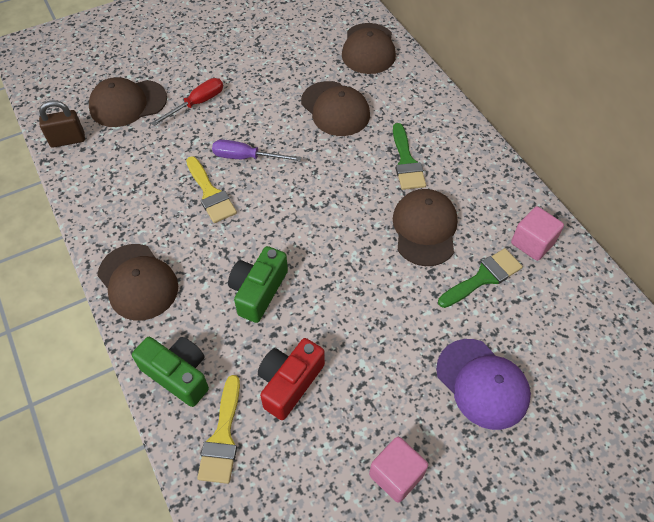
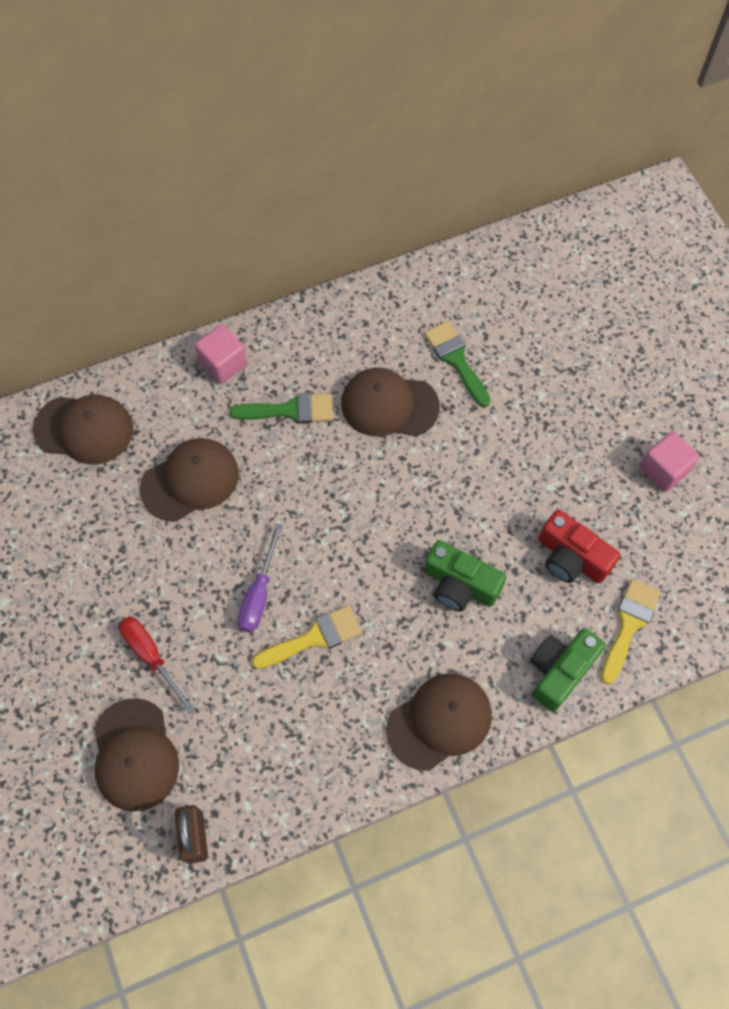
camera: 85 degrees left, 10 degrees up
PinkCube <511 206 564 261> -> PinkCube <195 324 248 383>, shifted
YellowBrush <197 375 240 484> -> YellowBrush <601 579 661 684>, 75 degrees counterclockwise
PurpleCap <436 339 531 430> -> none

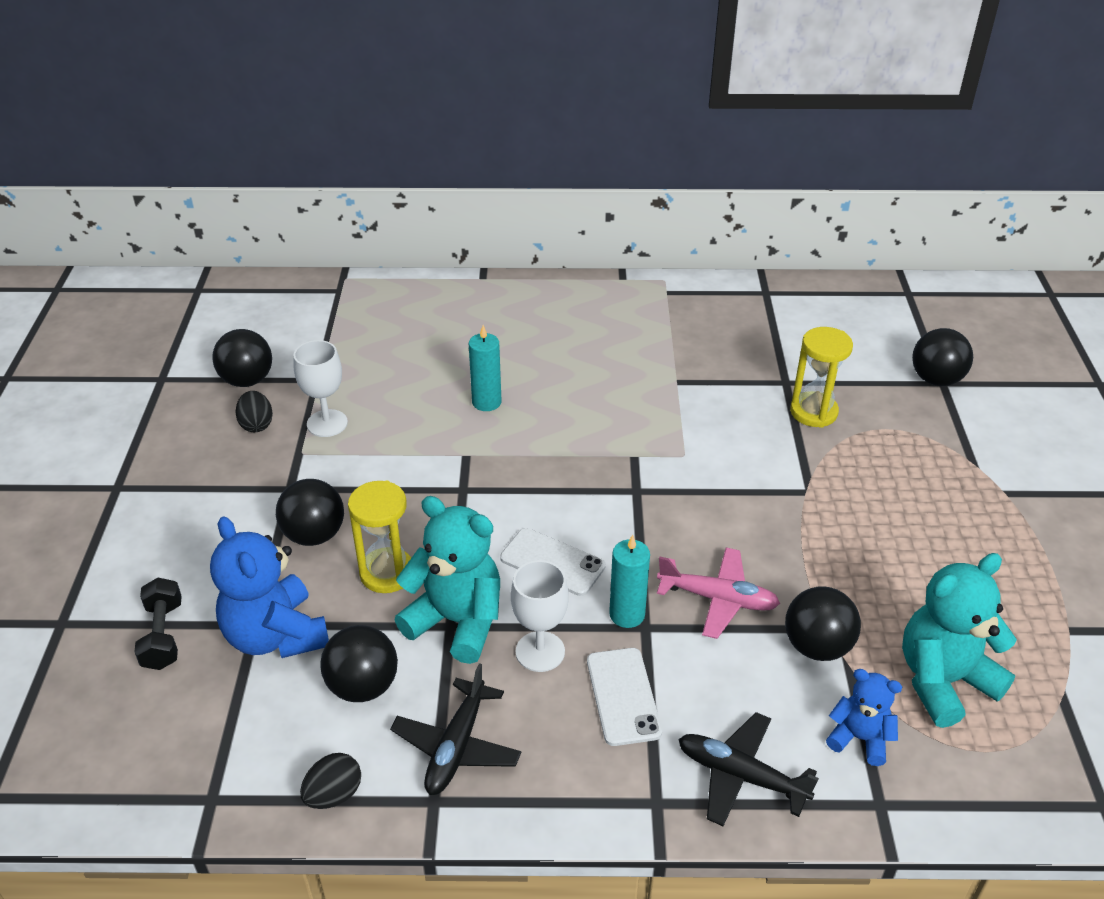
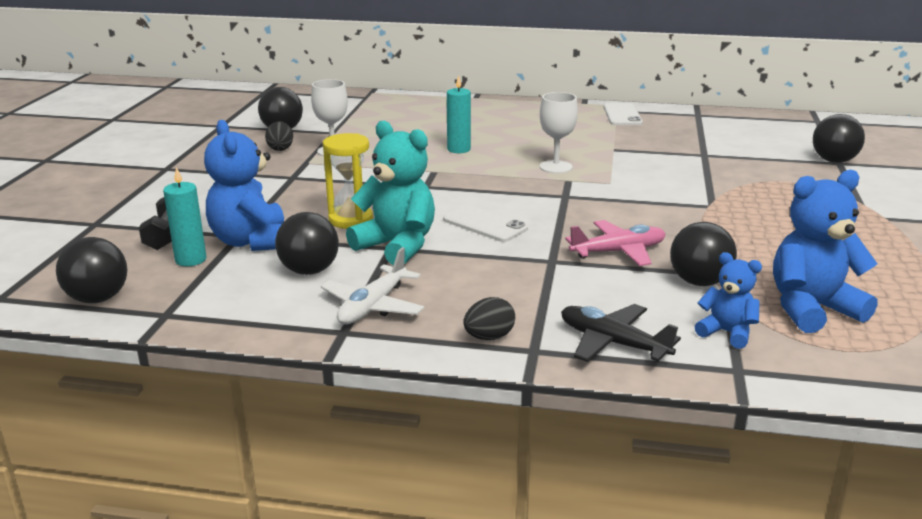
camera: 10 degrees right, 15 degrees down
BlackBall <276 479 344 546> -> BlackBall <56 237 128 303>, shifted
TurquoiseCandle <609 535 650 628> -> TurquoiseCandle <163 167 207 266>, shifted
BlackPlane <390 663 521 795> -> WhitePlane <321 247 424 325>
BlackEgg <300 753 361 809> -> BlackEgg <463 297 515 340>, shifted
WhiteGoblet <511 560 569 672> -> WhiteGoblet <540 92 578 173>, shifted
PinkPlane <657 547 780 639> -> PinkPlane <565 220 665 266>, 45 degrees counterclockwise
WhitePhone <587 648 662 746> -> WhitePhone <603 103 643 125>, shifted
TurquoiseTeddyBear <902 553 1017 728> -> BlueTeddyBear <773 170 877 333>
YellowHourglass <790 327 853 428> -> none

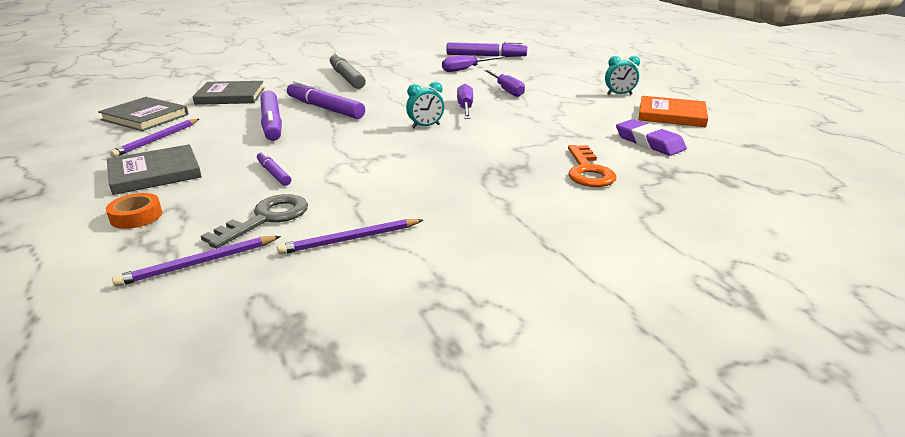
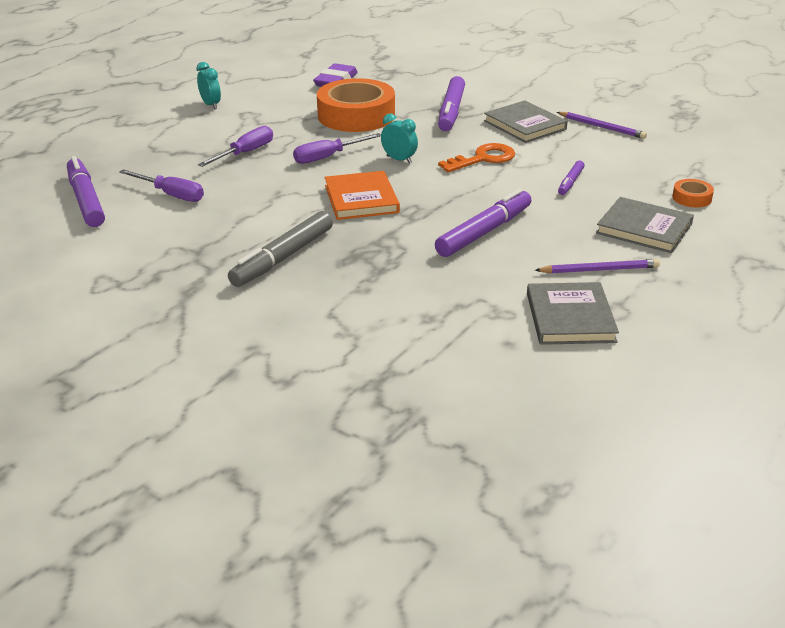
camera: 120 degrees left, 5 degrees up
none -> OrangeTape <317 78 395 132>
OrangeBook <638 96 708 127> -> OrangeBook <325 171 400 220>, shifted
PurpleMarker <287 80 365 119> -> PurpleMarker <438 76 465 131>, shifted
OrangeKey <568 145 616 187> -> OrangeKey <438 143 515 172>, shifted
GreyBook <192 81 265 105> -> GreyBook <484 100 568 143>, shifted
PurplePencil <112 236 281 287> -> none
GreyKey <201 194 308 249> -> none

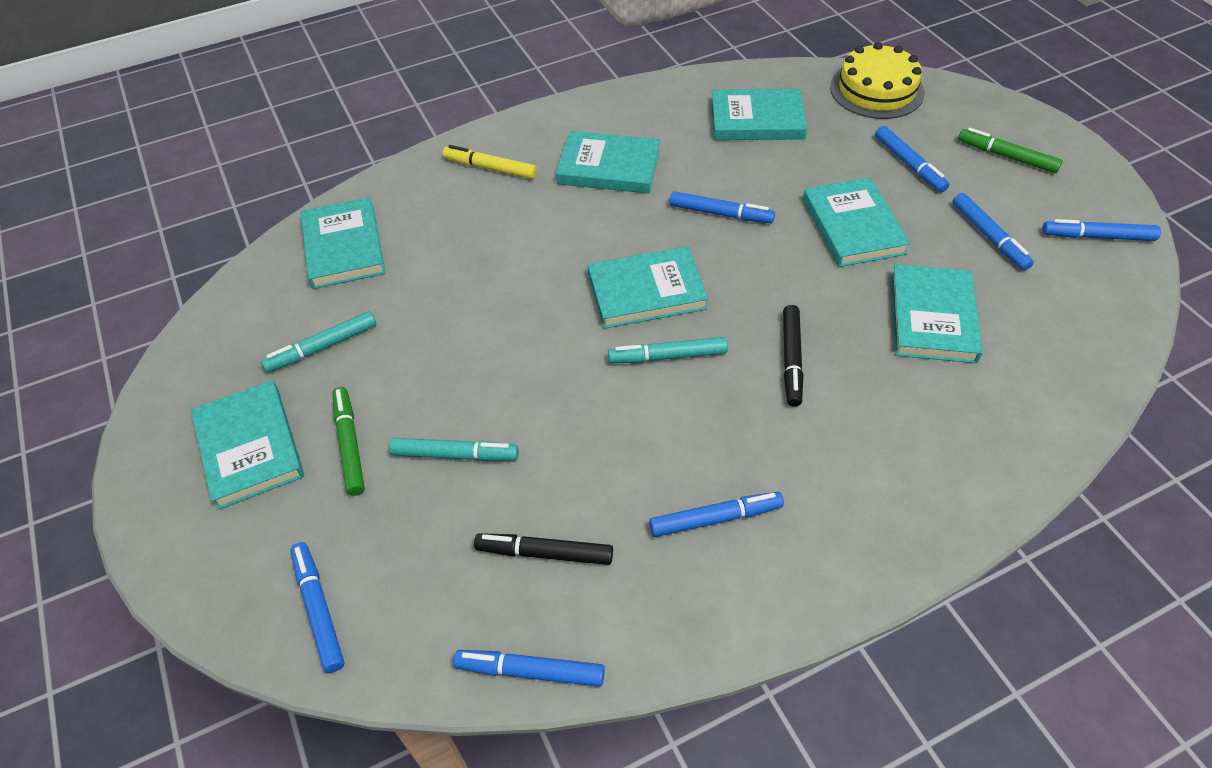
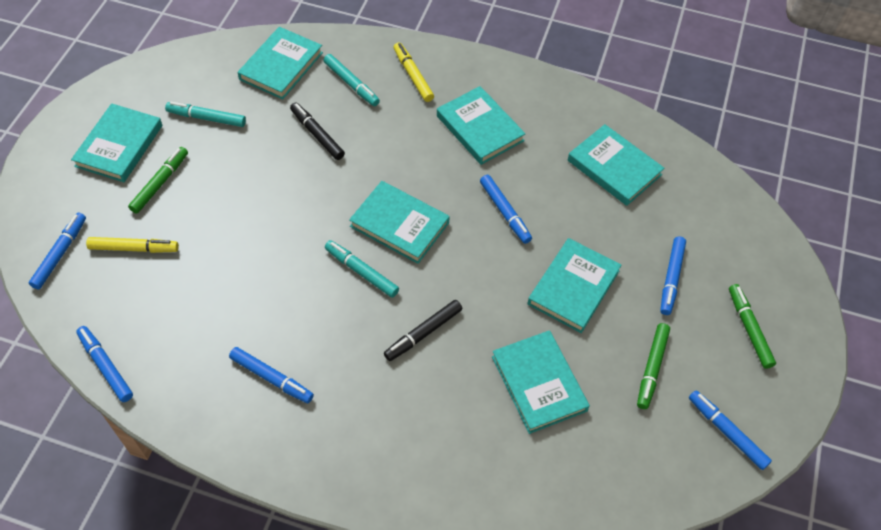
camera: 40 degrees right, 5 degrees up
none -> YellowMarker <86 237 179 253>
BlackMarker <474 533 613 565> -> BlackMarker <290 102 345 160>, shifted
TurquoiseMarker <389 438 519 461> -> TurquoiseMarker <324 54 380 106>, shifted
TurquoiseBook <891 264 983 363> -> TurquoiseBook <492 330 590 434>, 75 degrees counterclockwise
BlueMarker <952 193 1034 271> -> GreenMarker <637 323 670 409>
YellowCake <830 42 925 119> -> none

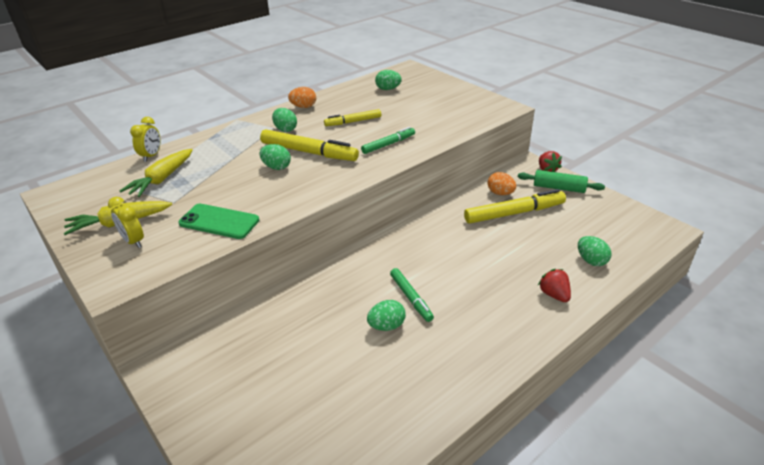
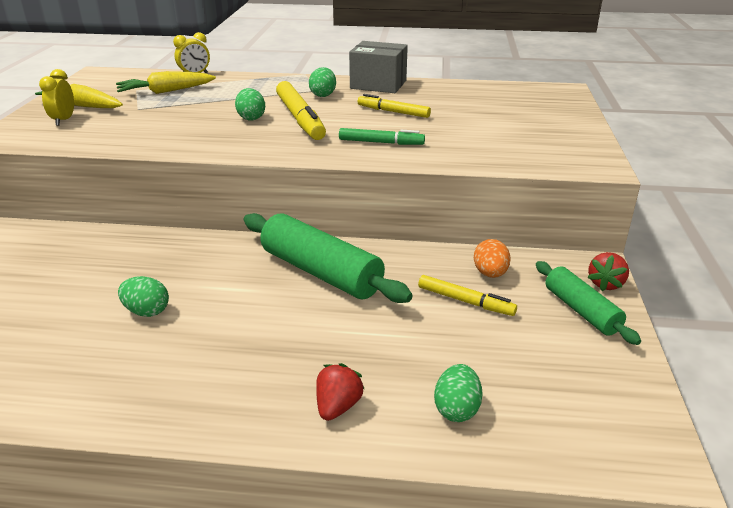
camera: 45 degrees right, 5 degrees down
none -> GreenRollingPin <244 213 413 303>
OrangeEgg <288 87 316 108> -> GreyBox <349 41 408 93>
YellowMarker <464 189 566 223> -> YellowMarker <418 275 517 316>, x0.60
GreenPhone <178 204 259 239> -> none
GreenEgg <375 70 402 90> -> none
GreenMarker <390 268 434 322> -> none

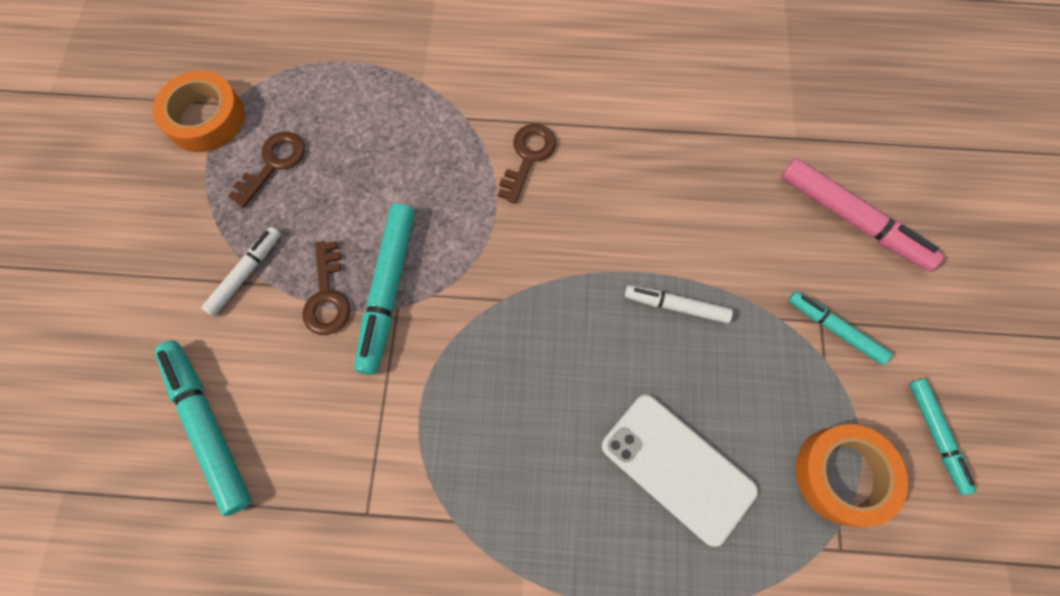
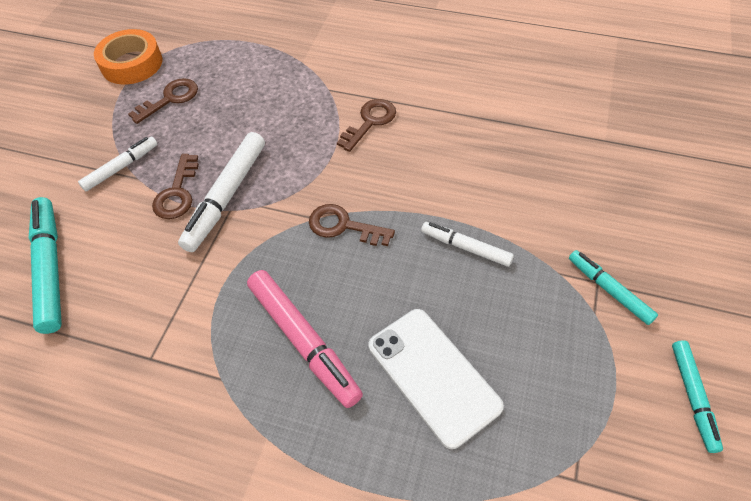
camera: 15 degrees right, 15 degrees down
TurquoiseMarker <354 203 414 375> -> WhiteMarker <178 132 265 252>
PinkMarker <781 158 944 271> -> PinkMarker <247 270 363 408>, shifted
none -> BrownKey <309 204 395 246>
OrangeTape <795 424 908 527> -> none

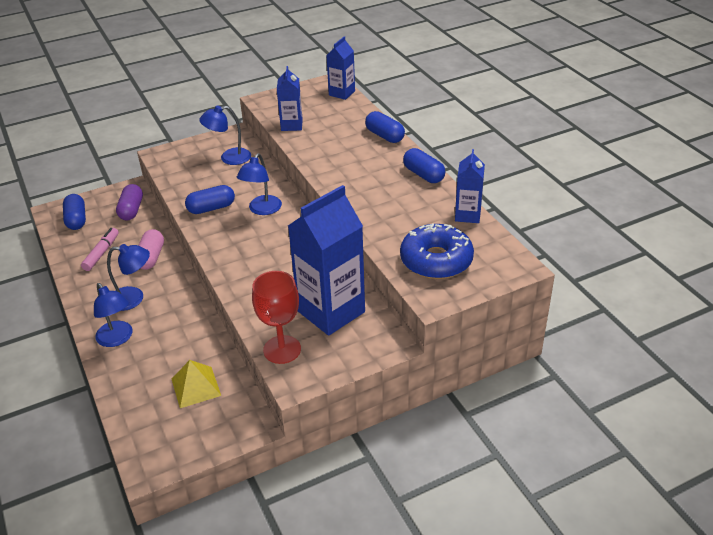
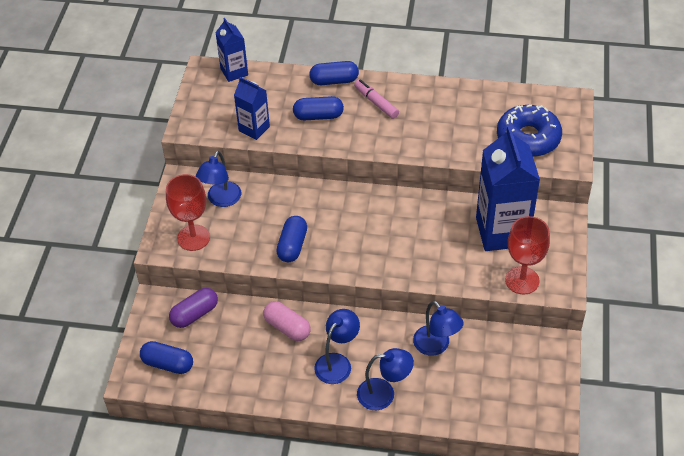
camera: 55 degrees left, 10 degrees up
none -> RedGoblet <166 174 210 251>
PurpleCapsule <116 184 143 221> -> PurpleCapsule <169 288 218 328>, 75 degrees counterclockwise
BlueCapsule <403 148 445 183> -> BlueCapsule <293 96 344 120>, shifted
PinkMarker <81 228 119 271> -> PinkMarker <354 79 399 119>, shifted
BlueLamp <237 153 282 215> -> BlueLamp <413 301 464 356>, shifted
YellowPyramid <172 360 221 408> -> none
BlueCarton <455 149 485 223> -> none

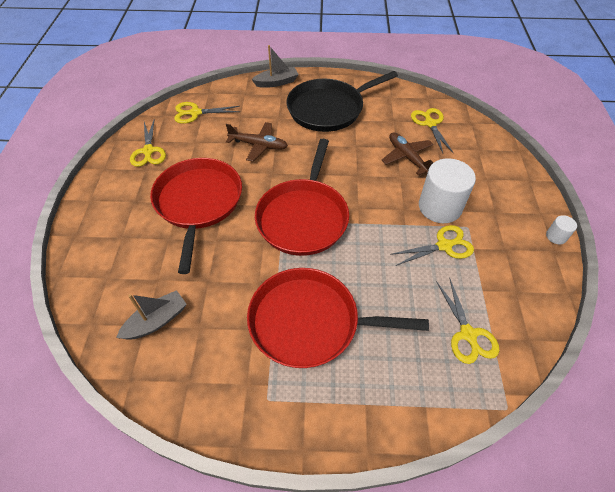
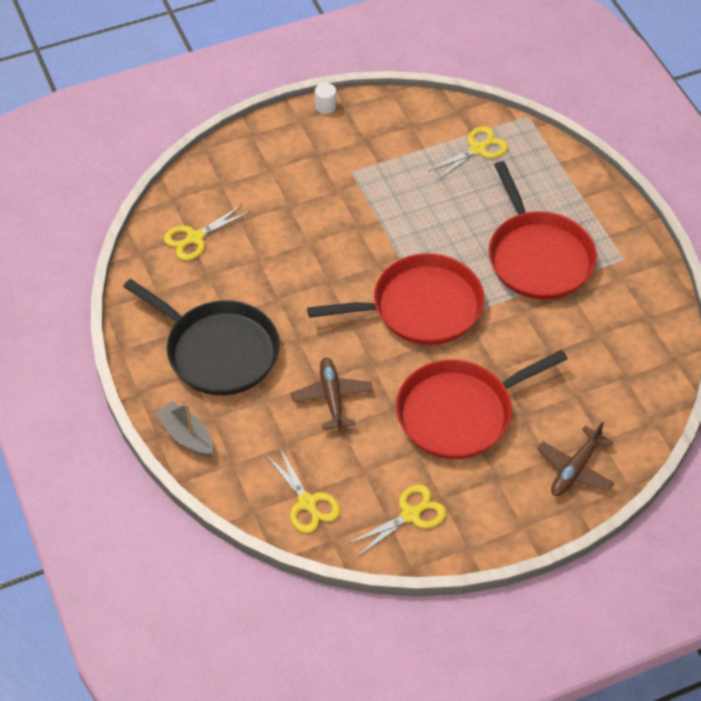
camera: 115 degrees left, 0 degrees up
BrownPlane <382 132 434 175> -> BrownPlane <537 421 615 496>, shifted
GreyBoat <116 290 187 340> -> none
YellowScissors <390 225 474 266> -> none
WhiteCylinder <419 158 476 223> -> none

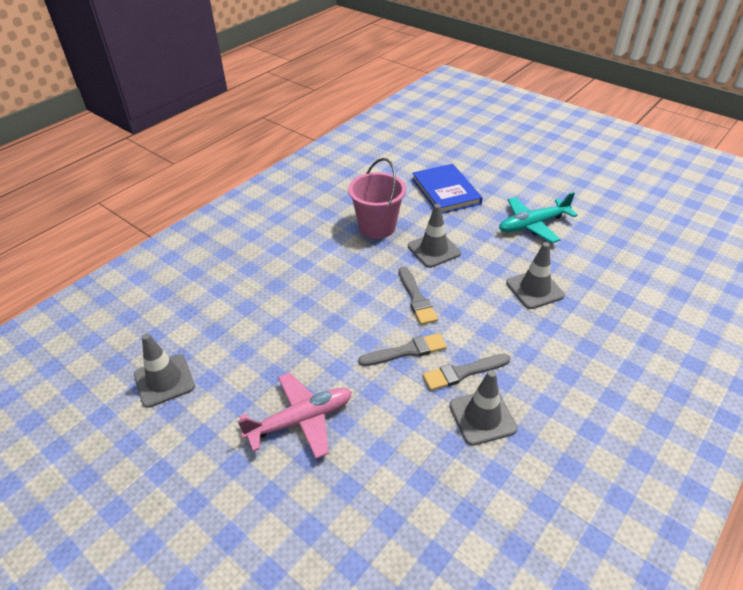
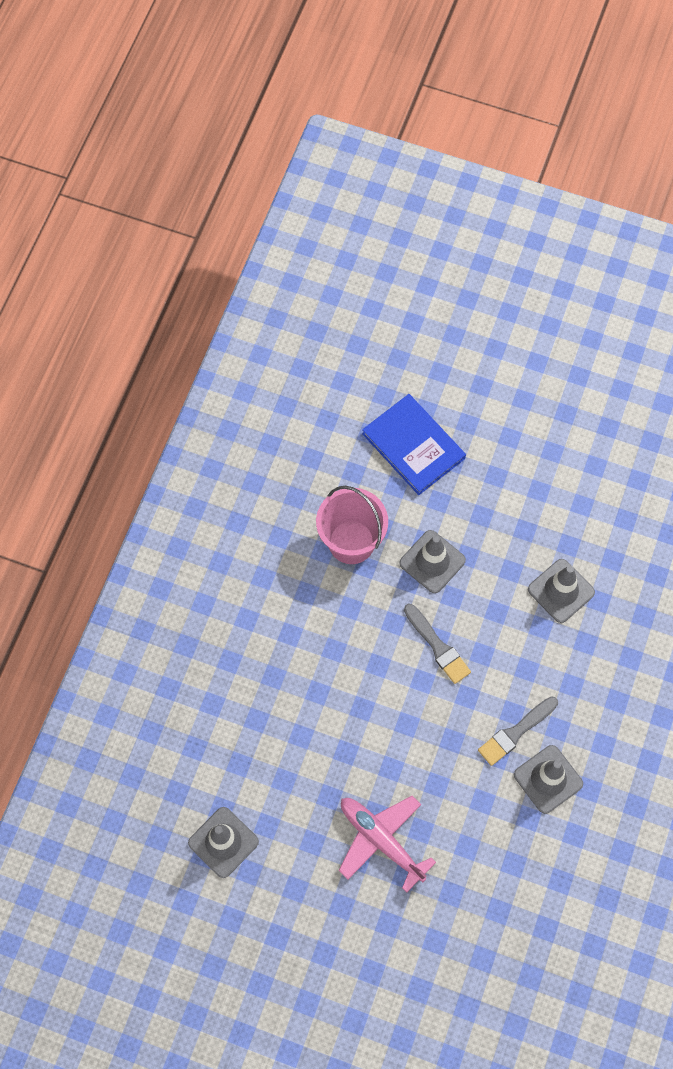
camera: 20 degrees left, 25 degrees up
PinkPlane <237 372 352 459> -> PinkPlane <338 796 436 893>, 90 degrees counterclockwise
GreyBrush <358 333 447 366> -> none
TurquoisePlane <499 192 578 243> -> none

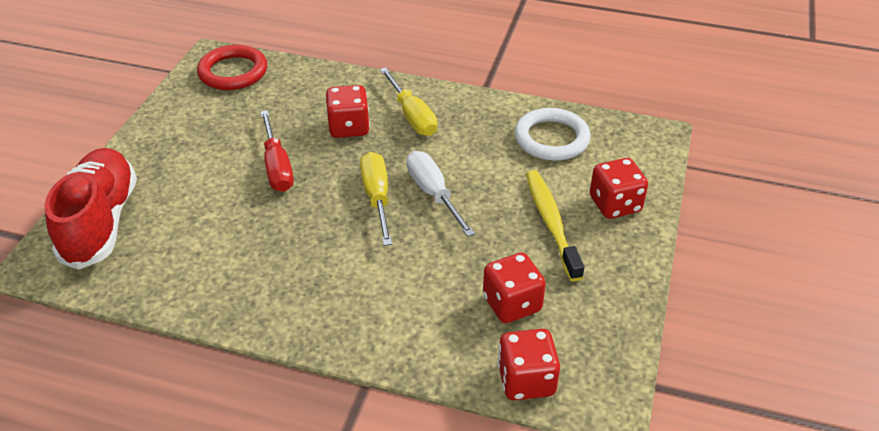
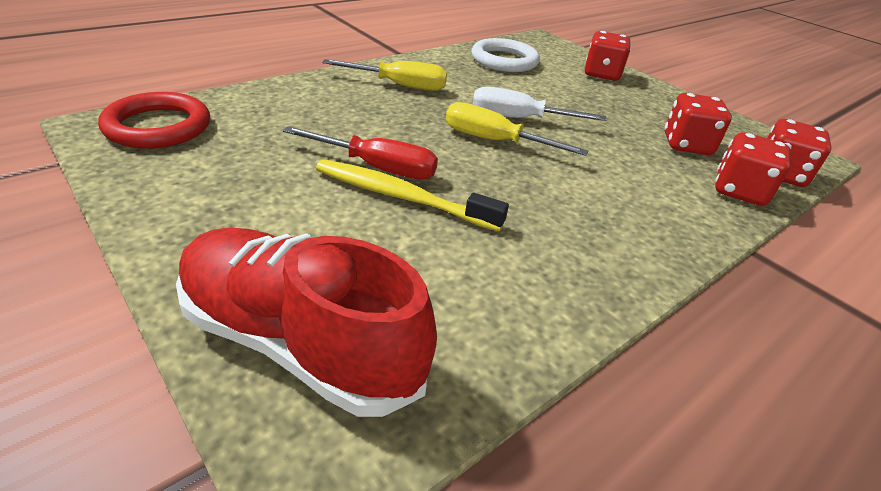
camera: 60 degrees left, 5 degrees down
YellowToothbrush <526 170 584 282> -> YellowToothbrush <316 160 509 231>, shifted
RedDice <326 85 370 138> -> RedDice <715 132 791 206>, shifted

